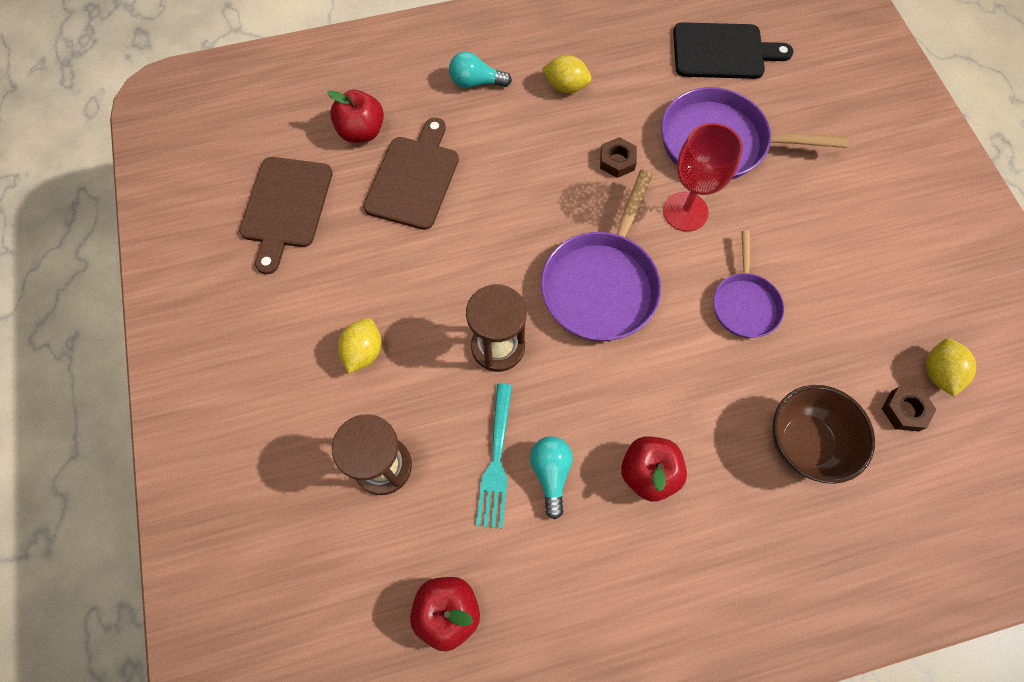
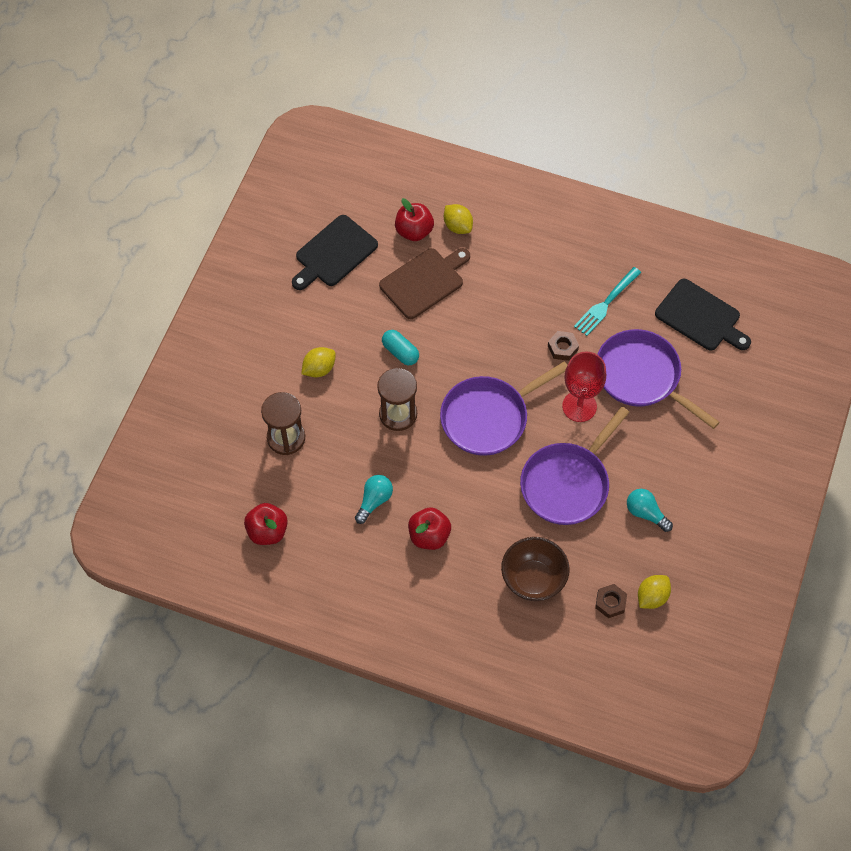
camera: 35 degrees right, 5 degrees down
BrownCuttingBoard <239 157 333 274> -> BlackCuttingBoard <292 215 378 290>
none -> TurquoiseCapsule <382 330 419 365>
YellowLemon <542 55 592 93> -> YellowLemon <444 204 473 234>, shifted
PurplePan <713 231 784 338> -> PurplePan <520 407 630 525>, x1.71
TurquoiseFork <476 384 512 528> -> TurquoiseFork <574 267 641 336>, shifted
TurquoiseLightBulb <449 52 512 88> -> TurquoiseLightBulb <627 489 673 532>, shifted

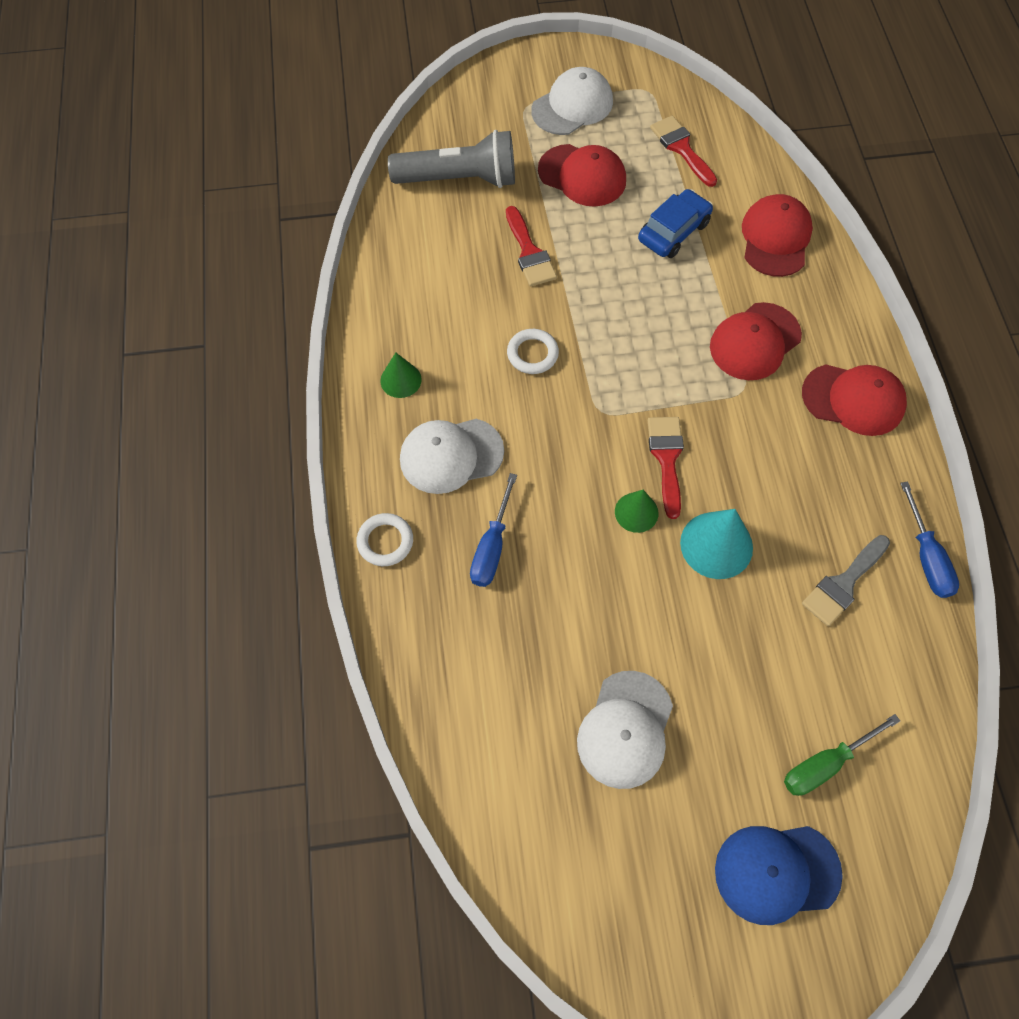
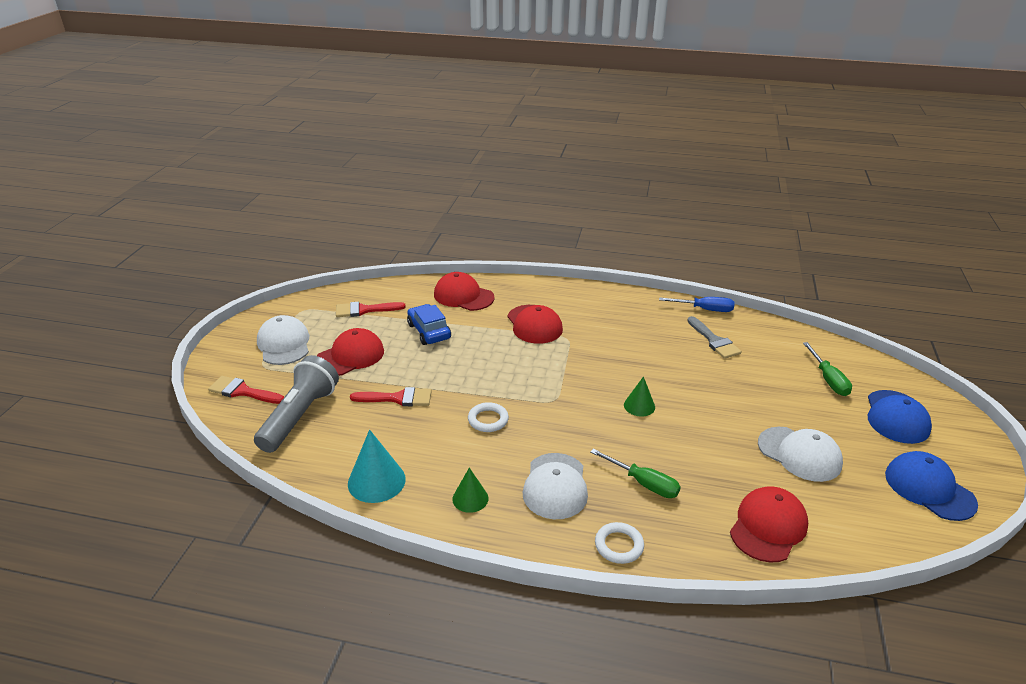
camera: 70 degrees left, 30 degrees down
RedBrush <648 417 684 519> -> RedBrush <208 376 284 404>, shifted
TurquoiseCone <680 509 753 579> -> TurquoiseCone <348 430 406 503>, shifted
BlueScrewdriver <470 473 517 587> -> GreenScrewdriver <590 448 681 498>
RedCap <802 364 907 436> -> RedCap <730 486 808 563>, shifted
none -> BlueCap <885 451 978 521>

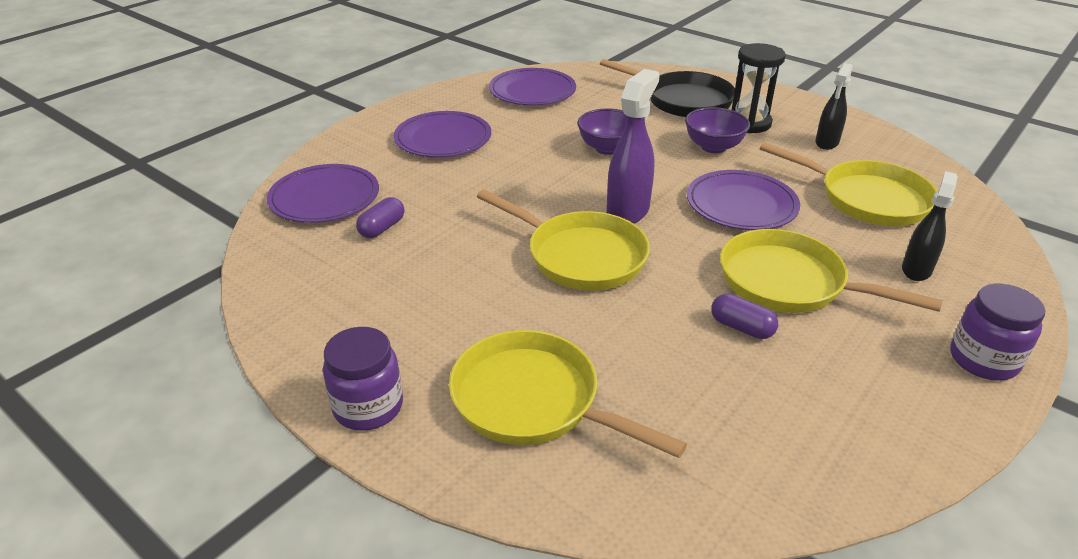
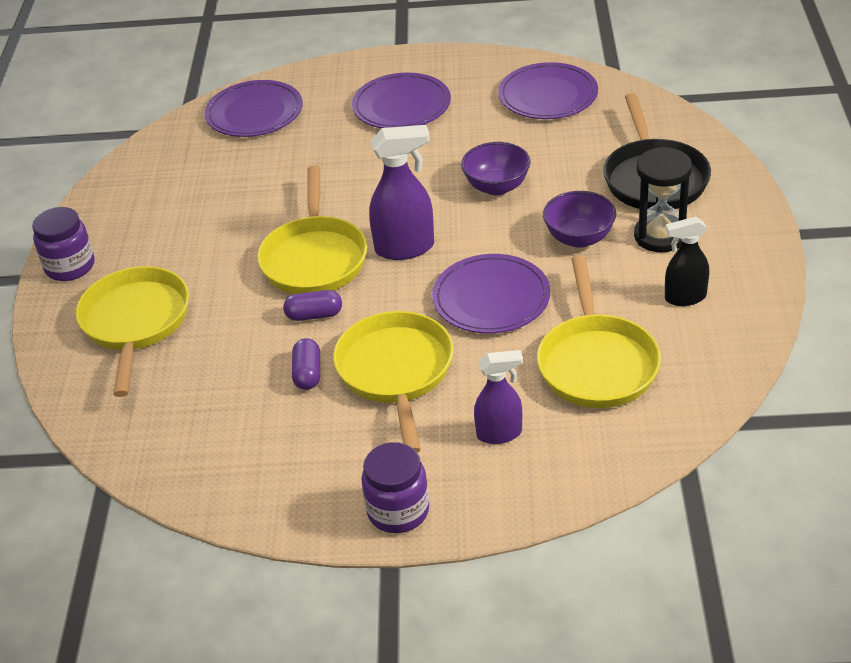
camera: 55 degrees right, 5 degrees up
PurpleCapsule <356 197 404 238> -> PurpleCapsule <283 290 342 321>, shifted
BlackSprayBottle <902 171 958 281> -> PurpleSprayBottle <474 350 523 444>

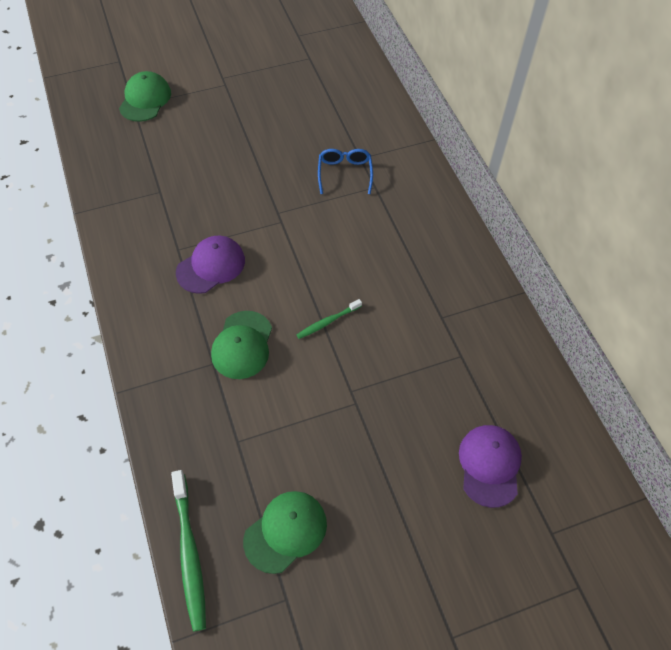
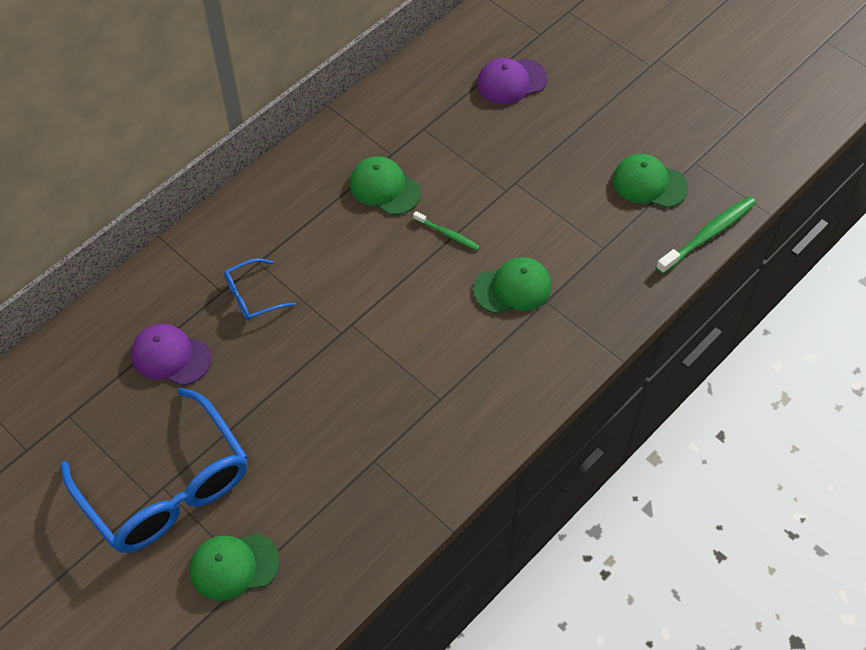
camera: 115 degrees left, 0 degrees up
none -> BlueGlasses <61 388 248 553>
PurpleCap <176 236 245 294> -> PurpleCap <131 324 212 386>, shifted
none -> GreenCap <350 156 421 215>

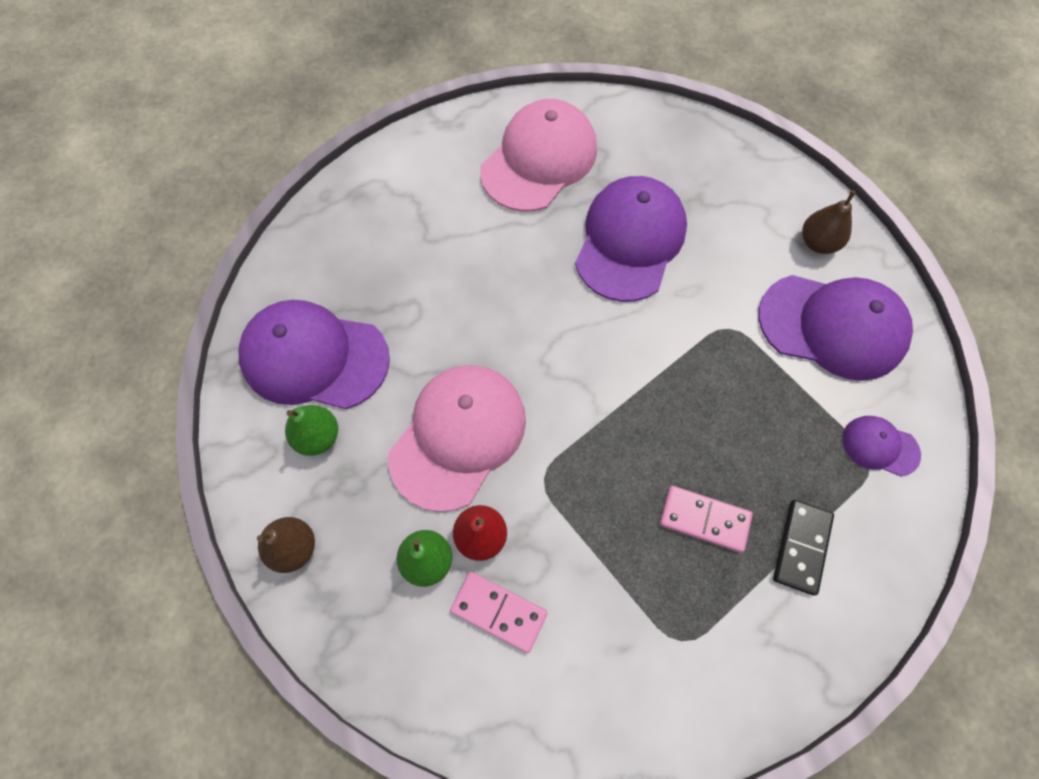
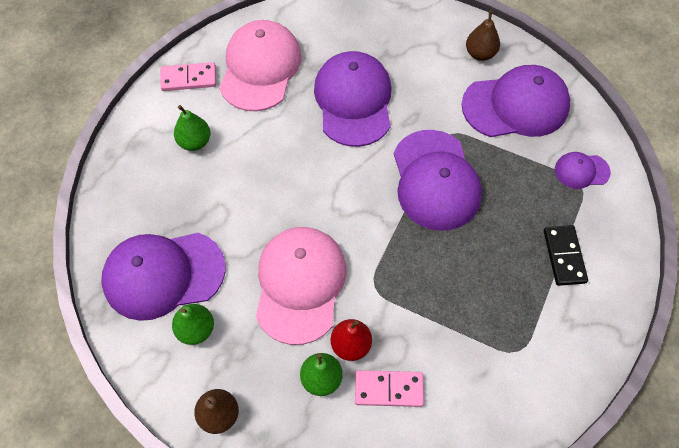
camera: 25 degrees left, 5 degrees down
PinkDomino <660 486 753 553> -> PinkDomino <160 62 216 91>, shifted
none -> GreenPear <174 105 211 151>
none -> PurpleCap <394 130 482 231>

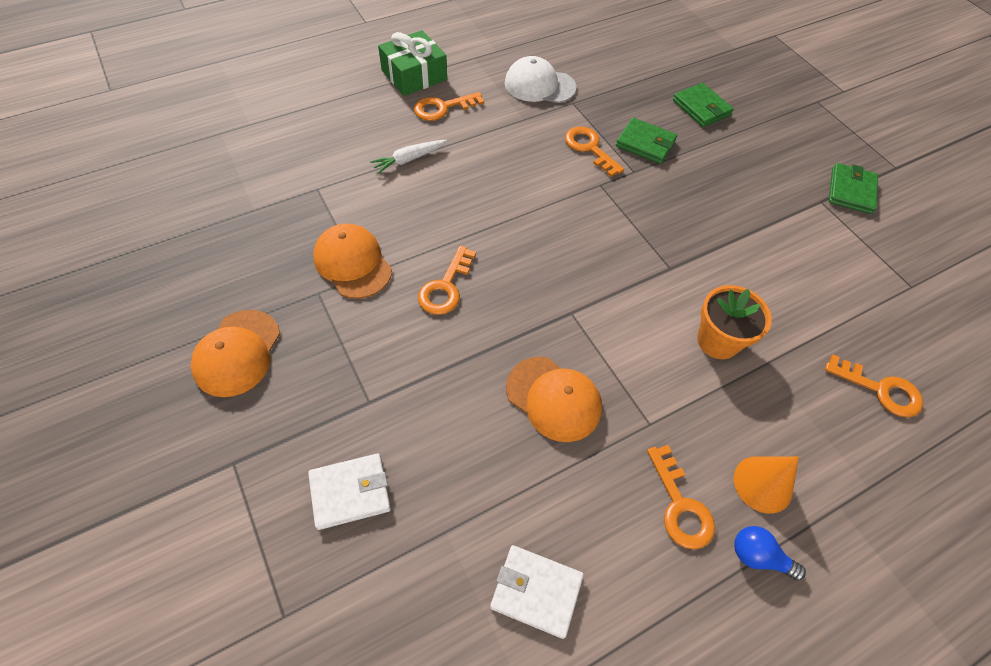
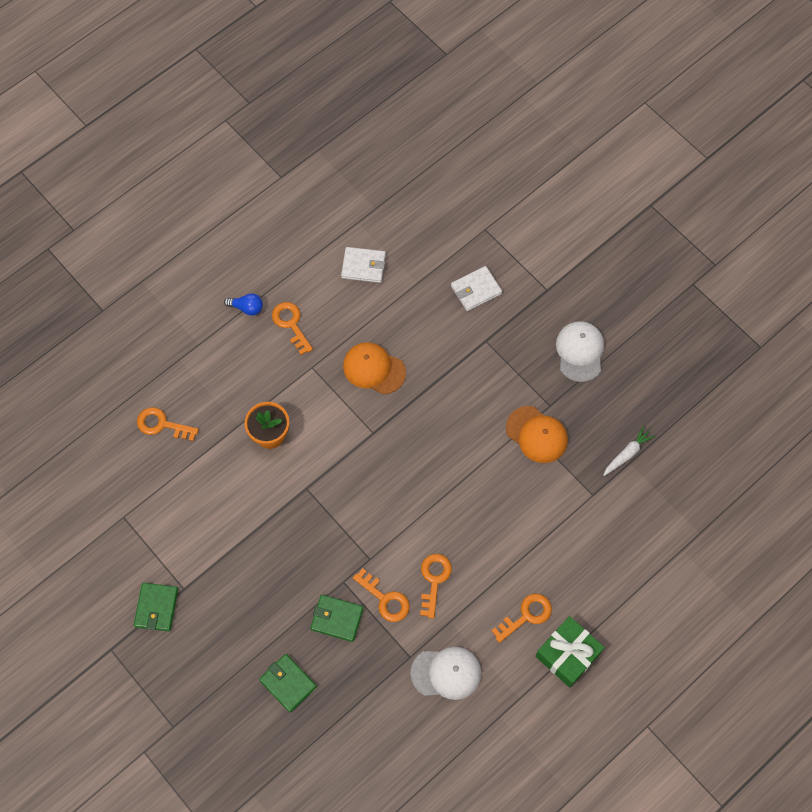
camera: 170 degrees right, 10 degrees up
OrangeKey <418 246 476 315> -> OrangeKey <420 554 452 619>, shifted
OrangeCap <191 310 280 397> -> WhiteCap <556 321 604 382>
WhiteCarrot <370 140 447 174> -> WhiteCarrot <603 426 655 476>, shifted
OrangeCone <734 457 799 514> -> none

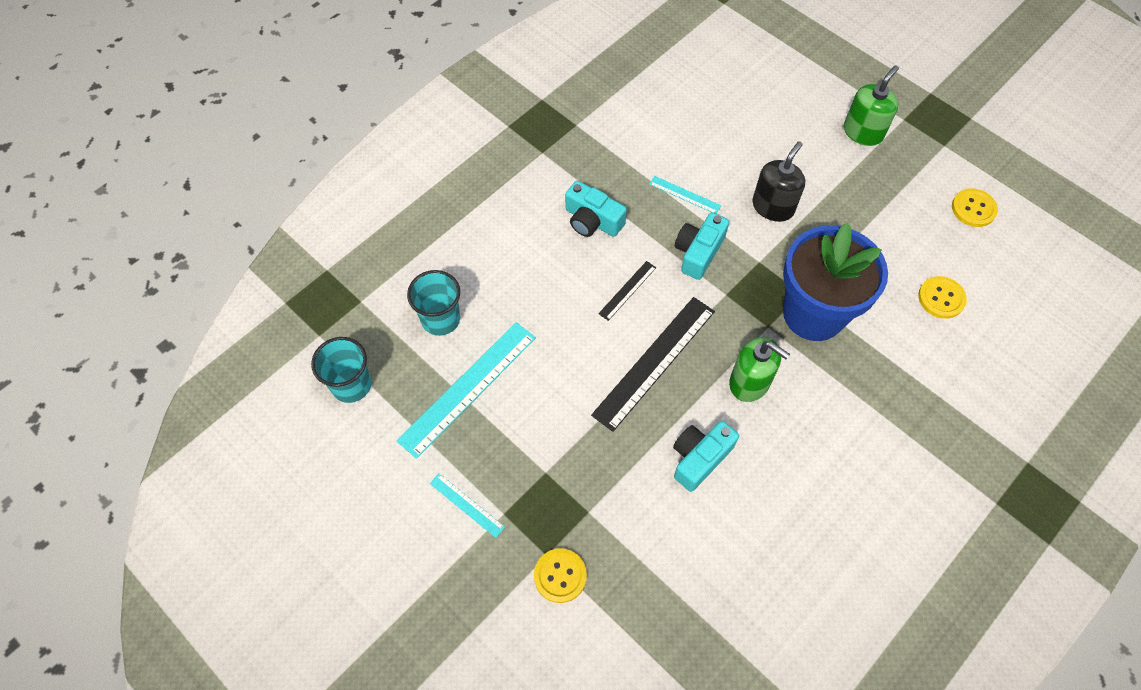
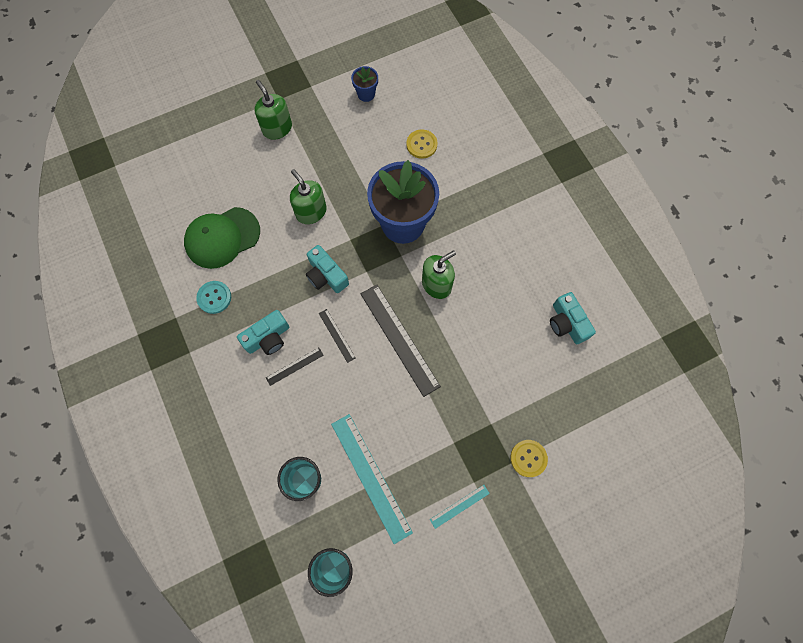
camera: 70 degrees left, 10 degrees up
none -> GreenCap <184 207 260 269>
none -> TurquoiseButton <196 281 231 314>
none -> BlackRuler <266 348 324 386>
BlackSoapDispenser <753 141 805 222> -> GreenSoapDispenser <290 169 327 224>
YellowButton <952 188 998 227> -> BlueFlowerPot <351 66 378 102>
TurquoiseCamera <673 421 739 492> -> TurquoiseCamera <550 292 596 344>, shifted
TurquoiseRuler <649 176 721 214> -> none

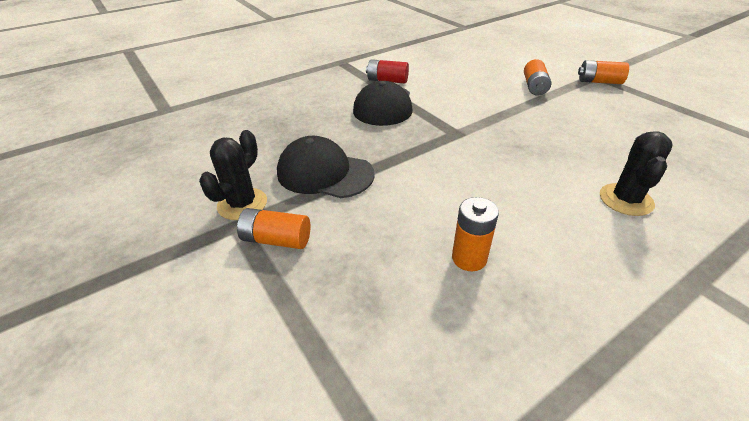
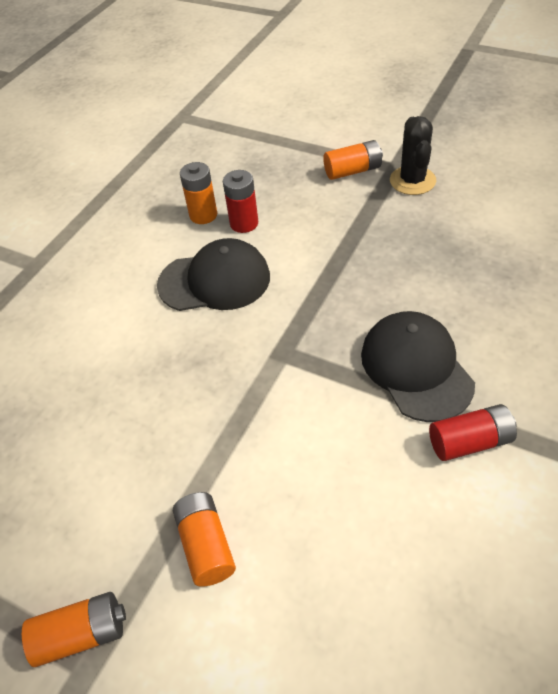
camera: 155 degrees right, 10 degrees up
BlackCap <277 136 374 198> -> BlackCap <157 238 270 311>, shifted
none -> RedBattery <223 170 258 233>
BlackCactus <600 131 673 216> -> none

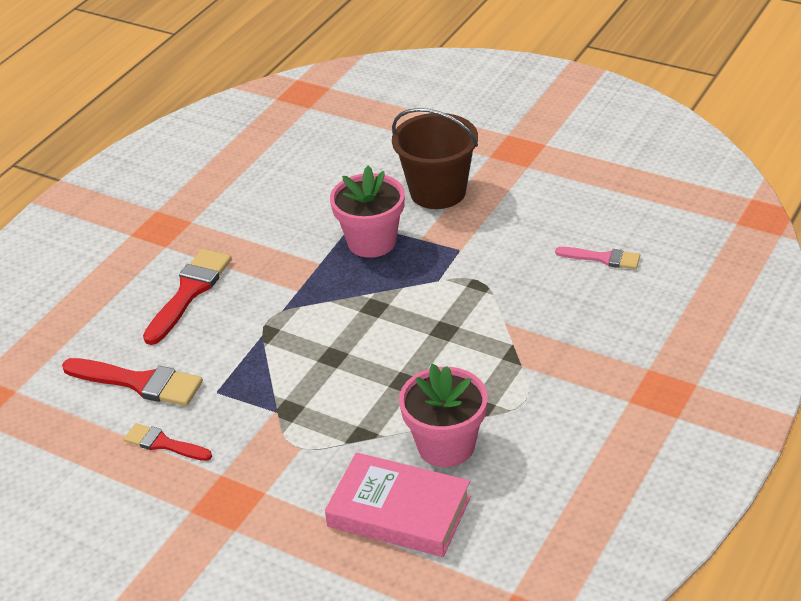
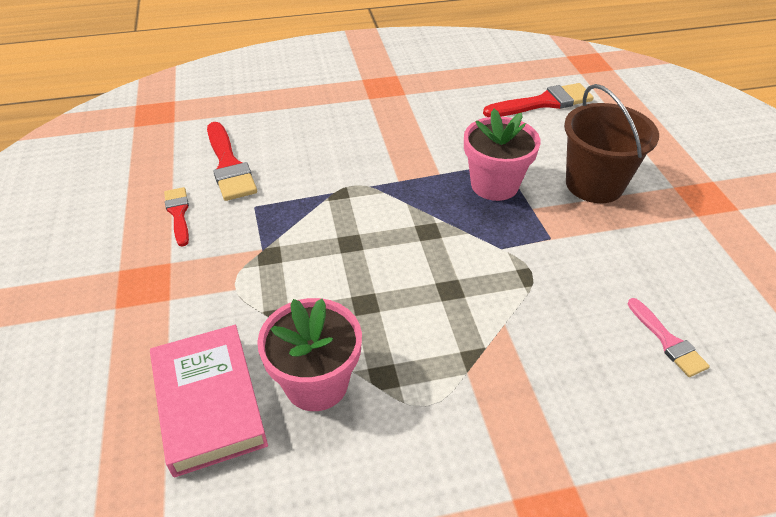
camera: 45 degrees right, 5 degrees up
RedBrush <143 249 232 345> -> RedBrush <483 83 594 117>, shifted

